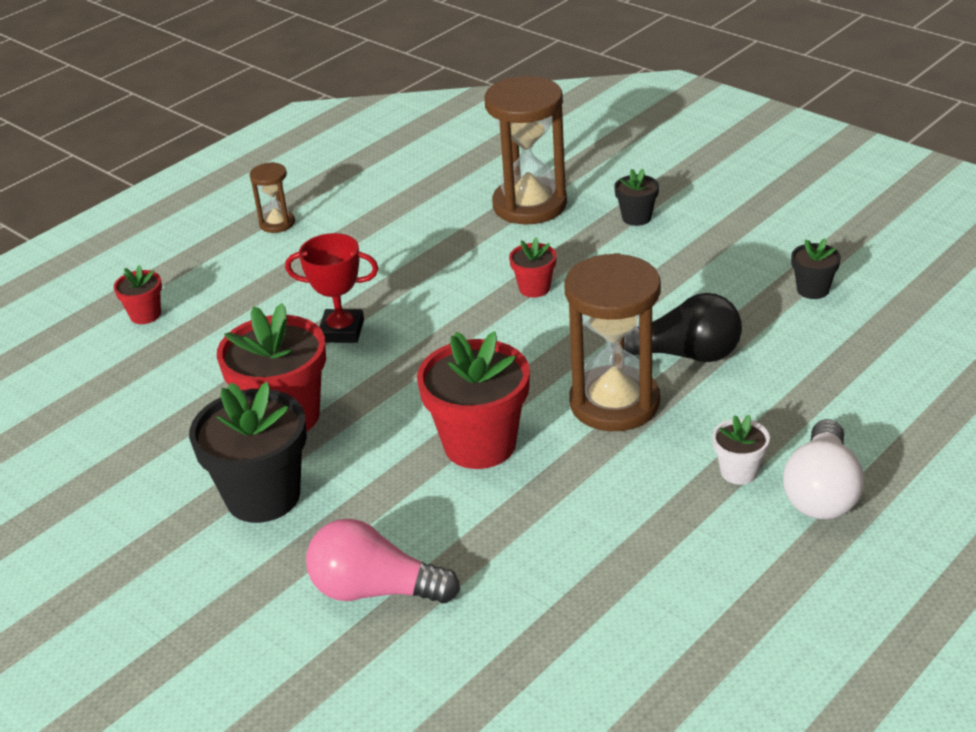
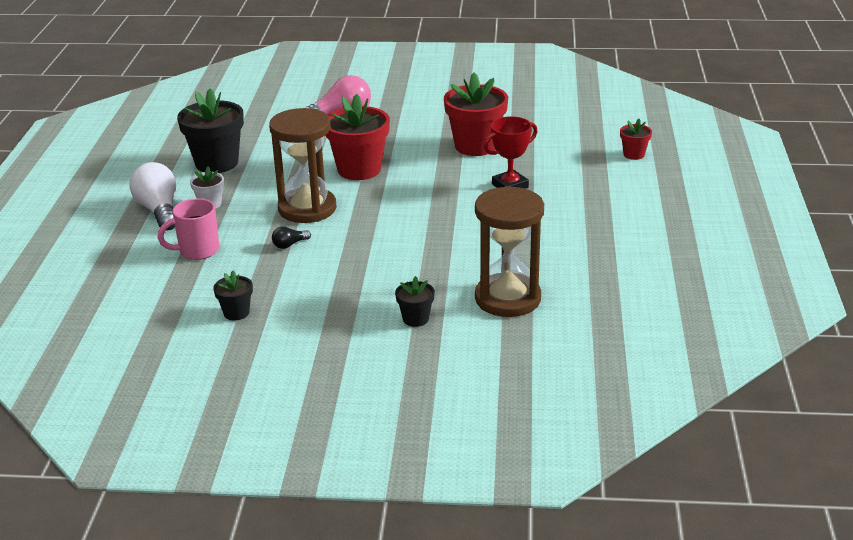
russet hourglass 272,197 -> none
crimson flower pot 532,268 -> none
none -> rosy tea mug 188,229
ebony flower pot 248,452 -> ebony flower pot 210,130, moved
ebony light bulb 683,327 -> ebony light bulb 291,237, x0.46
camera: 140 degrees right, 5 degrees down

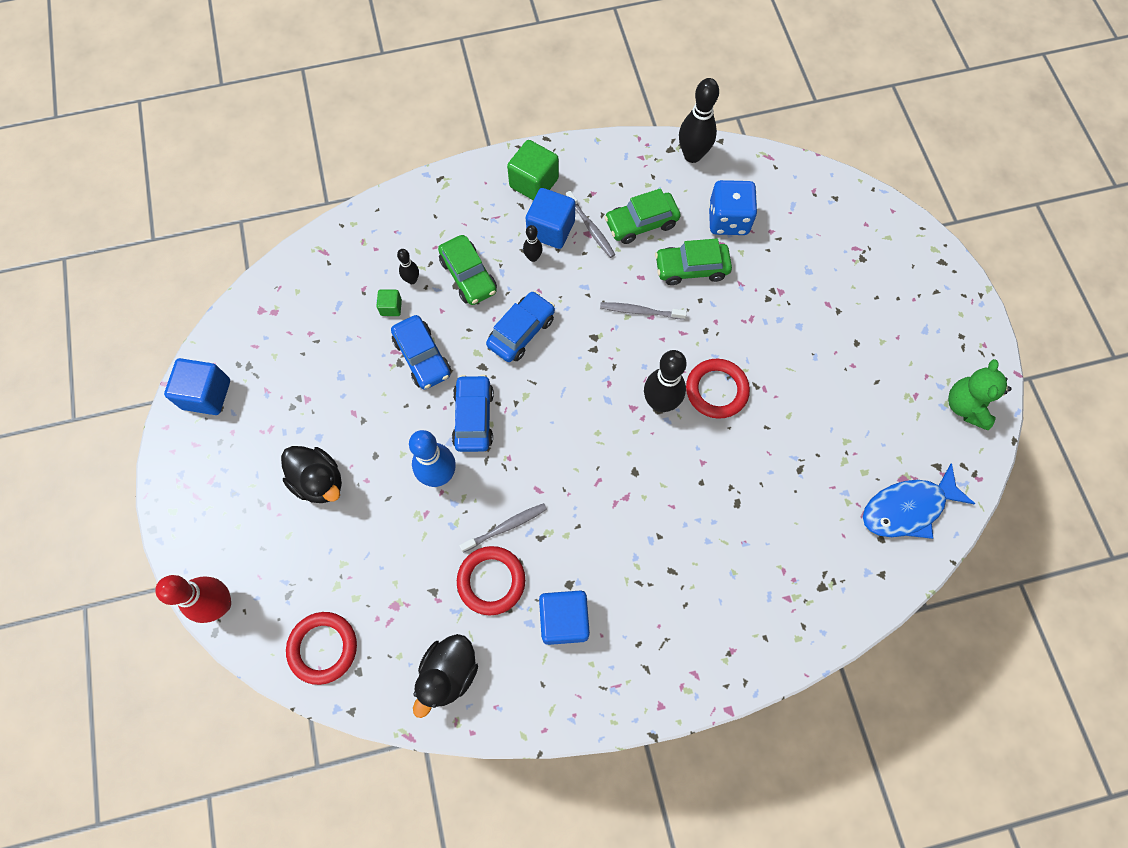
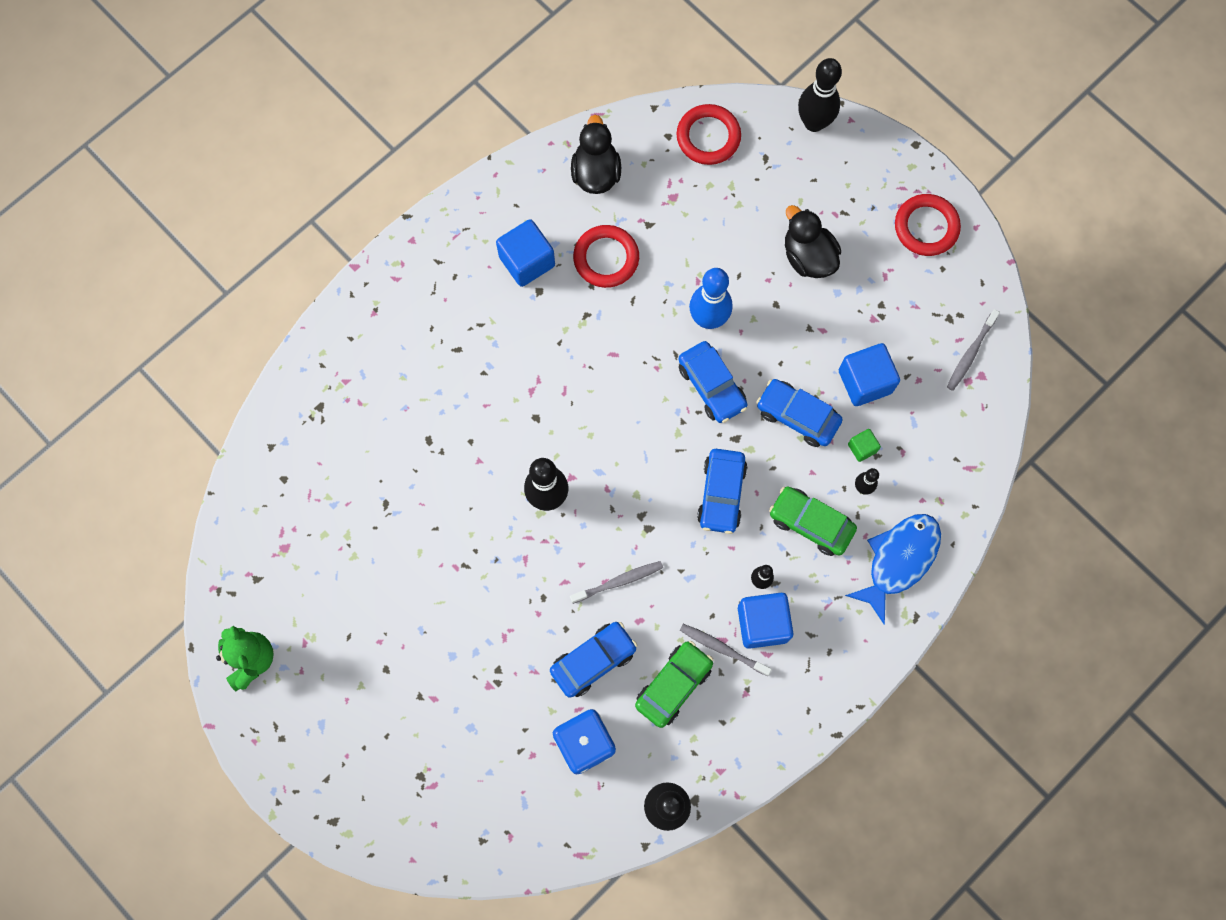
leaf-green solid cube 533,170 -> none
blue solid cube 197,386 -> blue solid cube 869,374, moved
gray dental brush 503,528 -> gray dental brush 973,350, moved
crimson hoop 718,389 -> crimson hoop 928,225, moved
blue toy fish 919,501 -> blue toy fish 893,569, moved
crimson skittle 193,599 -> ebony skittle 820,95
leaf-green toy car 693,261 -> blue toy car 593,660
ebony duck 311,474 -> ebony duck 813,241, 45 degrees clockwise
camera: 150 degrees right, 5 degrees up

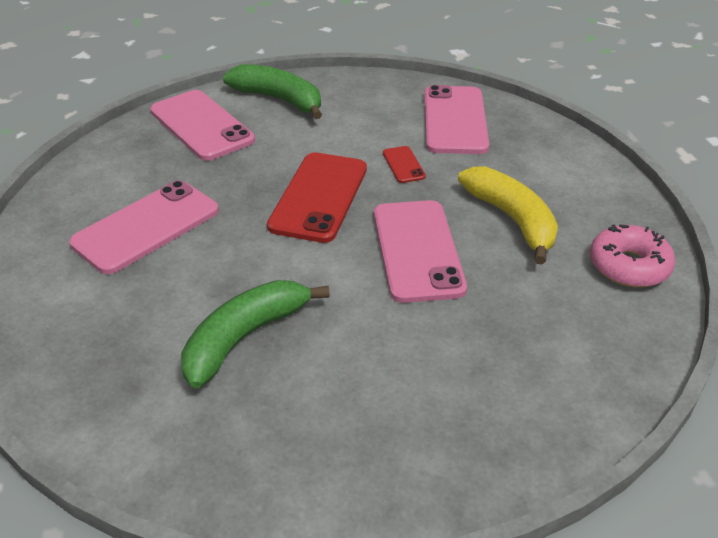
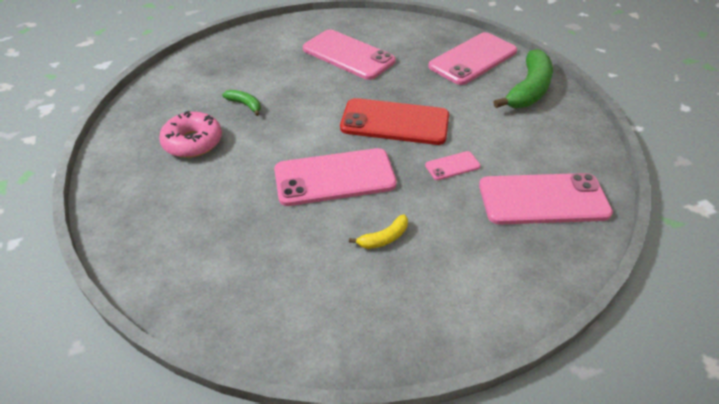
rosy glazed donut 632,255 -> rosy glazed donut 190,134, moved
crimson mobile phone 404,164 -> rosy mobile phone 453,165
leaf-green banana fruit 255,334 -> leaf-green banana fruit 241,103, x0.47
yellow banana fruit 508,215 -> yellow banana fruit 378,231, x0.47
camera: 85 degrees right, 5 degrees up

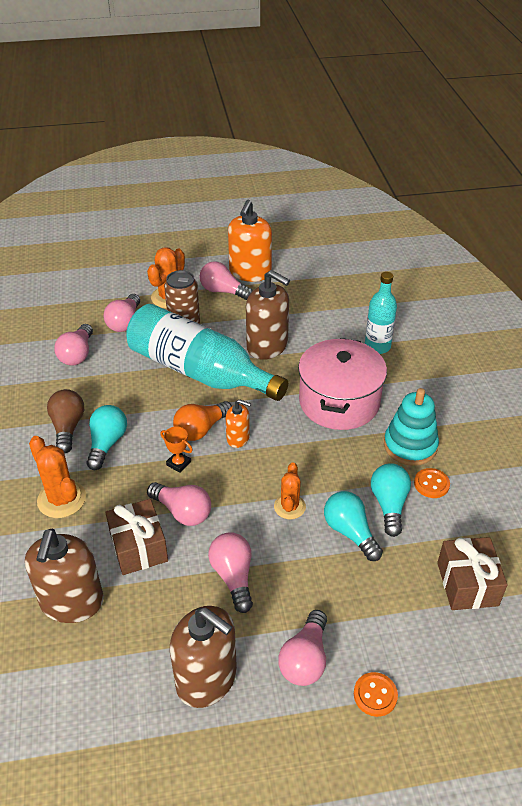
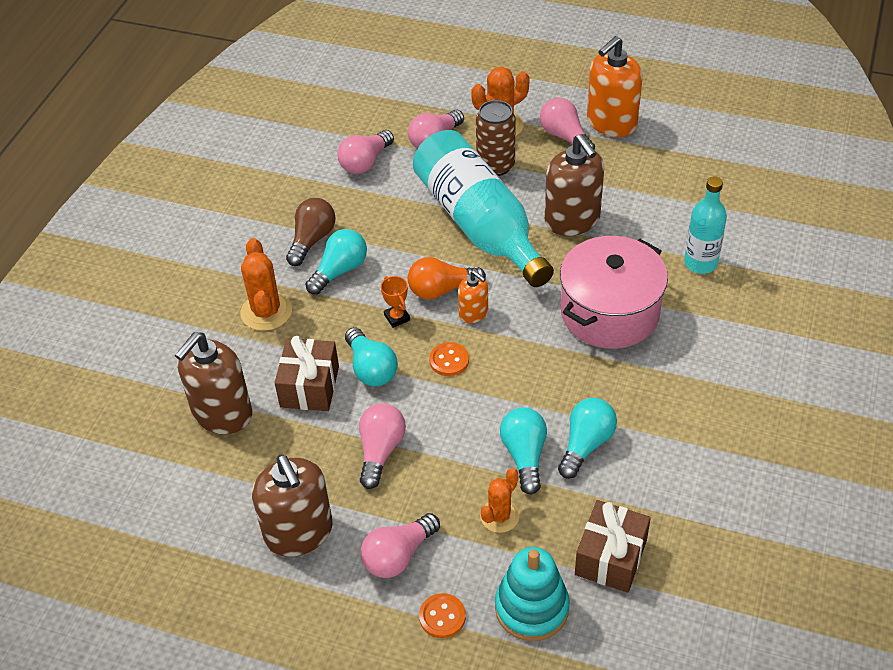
bright orange cactus 290,490 -> bright orange cactus 499,500, moved
teal stacking rings 411,427 -> teal stacking rings 532,594, moved
bright orange sewing button 432,483 -> bright orange sewing button 449,359, moved
rosy light bulb 179,504 -> teal light bulb 371,356
camera: 30 degrees right, 5 degrees up

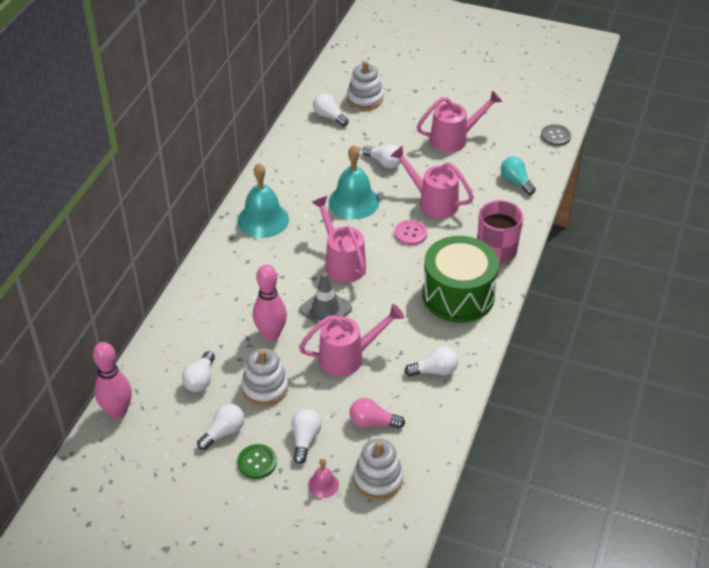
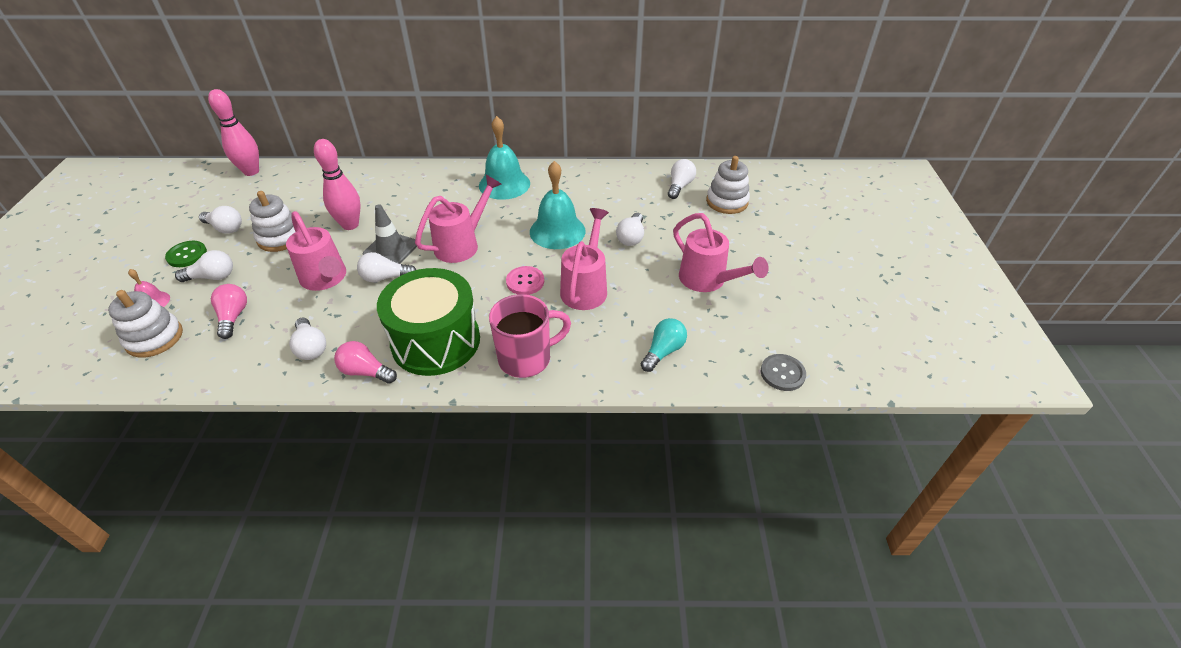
none -> rosy light bulb 365,362
white light bulb 198,371 -> white light bulb 386,267, moved
camera: 70 degrees right, 0 degrees up

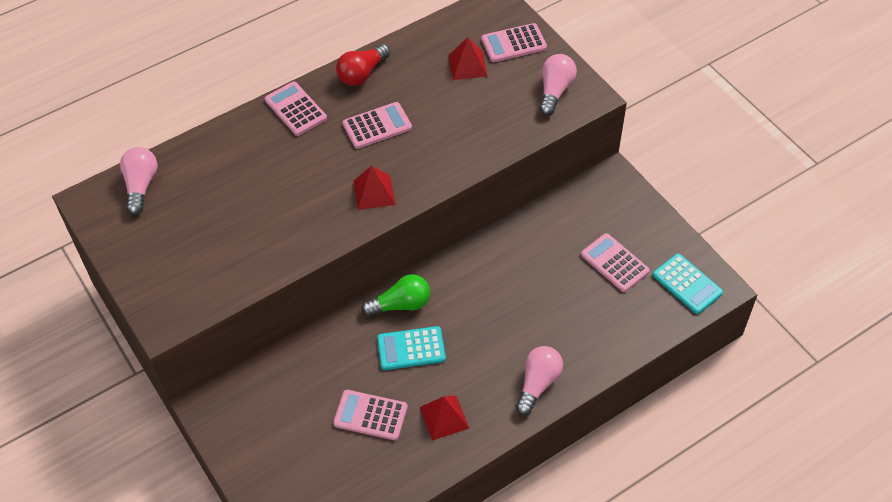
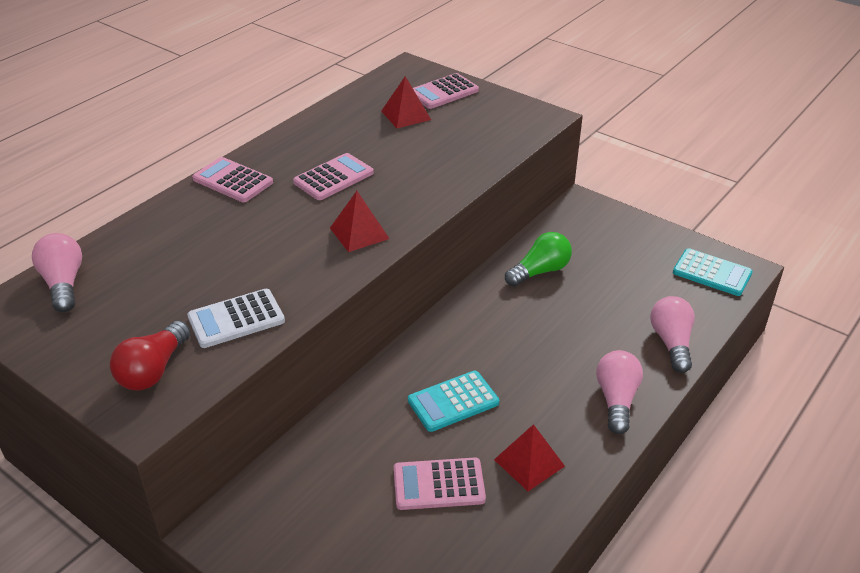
rosy pocket calculator 615,262 -> none
none -> white pocket calculator 236,318
crimson light bulb 363,65 -> crimson light bulb 150,355, moved
leaf-green light bulb 395,295 -> leaf-green light bulb 538,259, moved
rosy light bulb 558,85 -> rosy light bulb 672,334, moved
camera: 20 degrees left, 15 degrees down

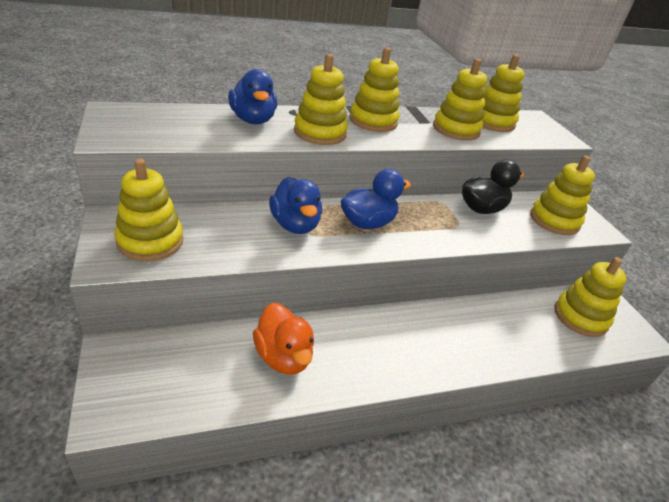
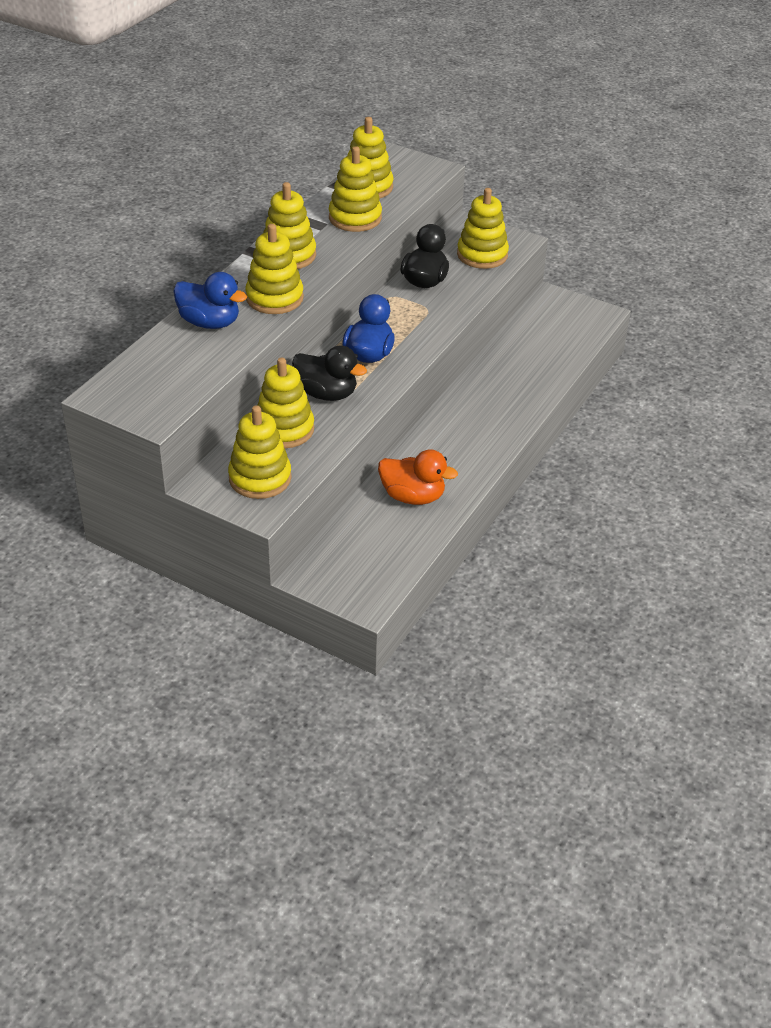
yellow stacking rings 590,297 -> yellow stacking rings 285,402, moved
blue duck 295,205 -> ebony duck 329,373
camera: 40 degrees left, 5 degrees up

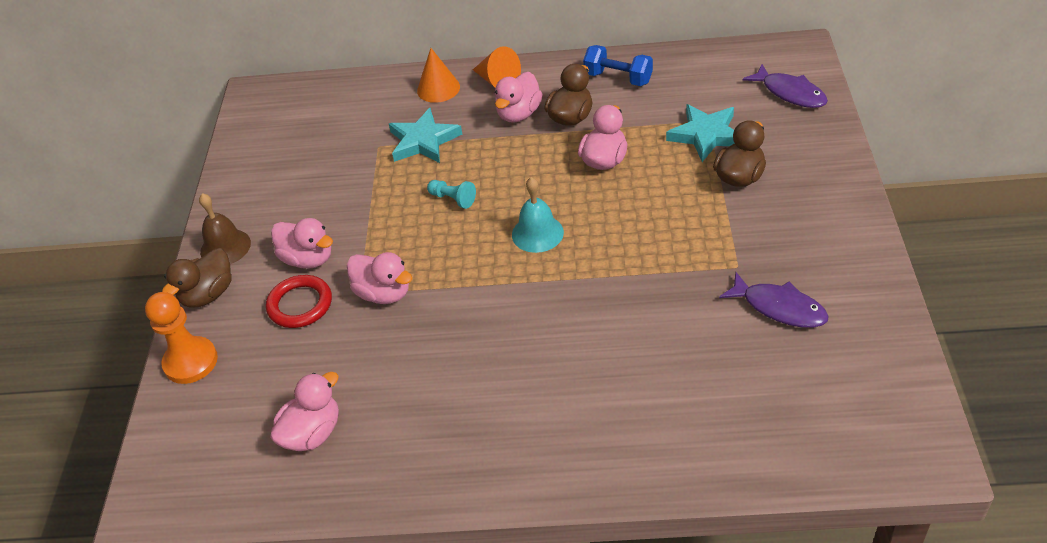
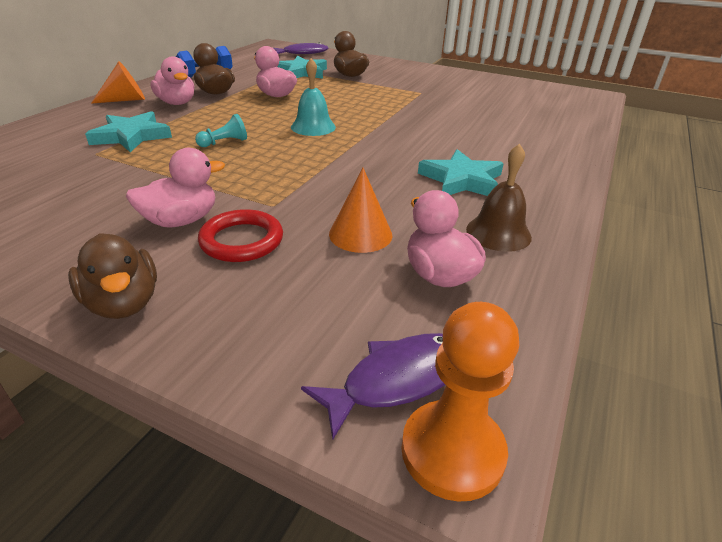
rosy duck 379,278 -> none
none -> teal five-pointed star 461,172
bright orange pawn 181,338 -> bright orange pawn 460,402, moved
russet bell 225,228 -> russet bell 499,198, moved
bright orange solid cone 438,75 -> bright orange solid cone 360,210, moved
purple toy fish 774,300 -> purple toy fish 373,386, moved
camera: 70 degrees left, 10 degrees down

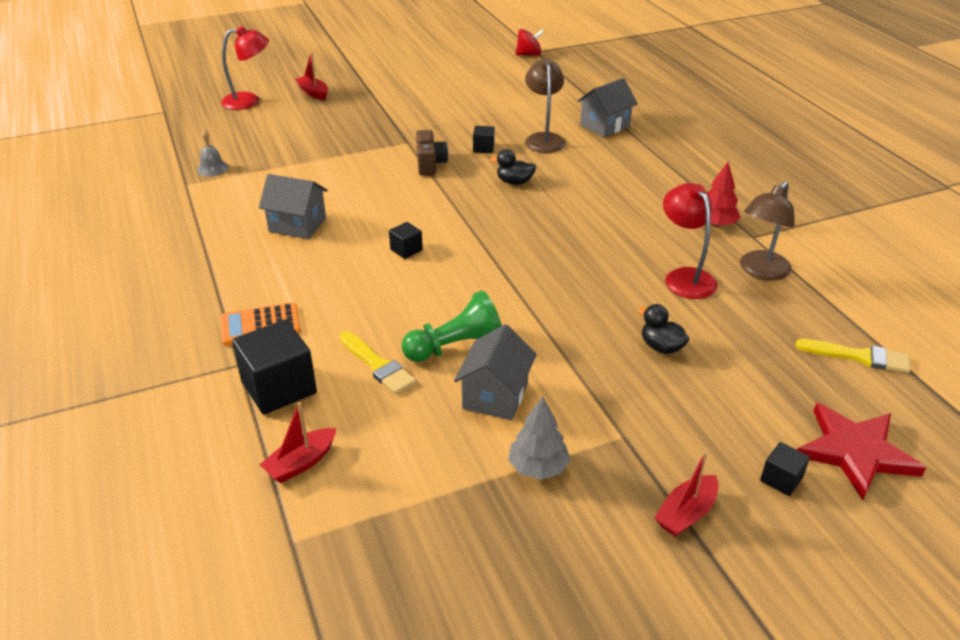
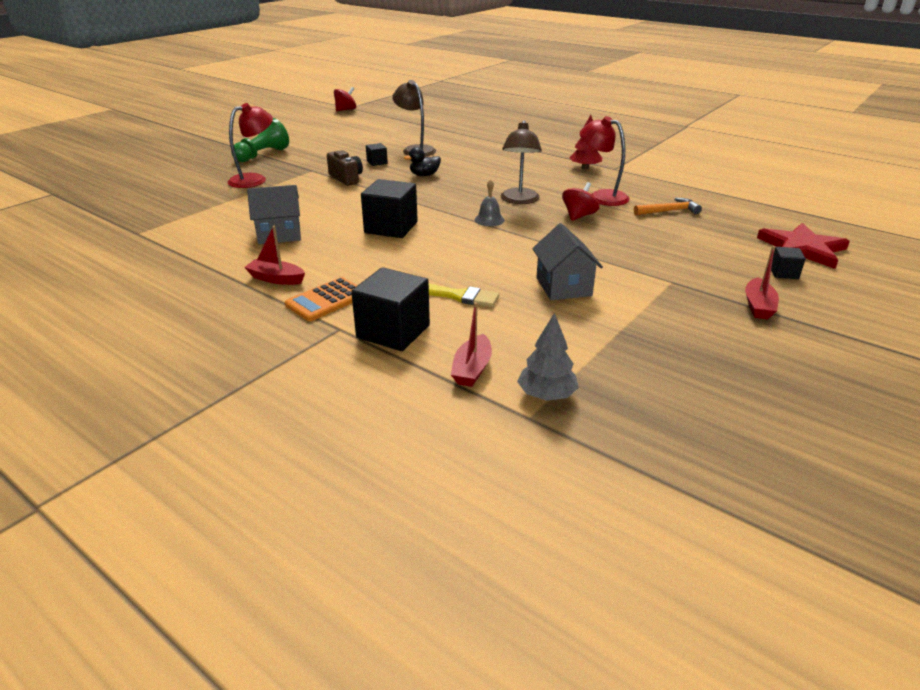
gray house 607,107 -> none
ebony duck 663,329 -> none
yellow paintbrush 853,356 -> none
none -> crimson toy top 581,201
none -> bright orange claw hammer 668,206
gray bell 212,153 -> gray bell 489,202, moved
crimson lamp 245,68 -> crimson lamp 250,145, moved
crimson sailboat 311,76 -> crimson sailboat 274,255, moved
leaf-green pawn 451,326 -> leaf-green pawn 260,140, moved
gray toy tree 539,438 -> gray toy tree 548,357, moved
russet lamp 767,231 -> russet lamp 521,162, moved
ebony solid cube 406,240 -> ebony solid cube 389,208, x2.02
camera: 30 degrees left, 5 degrees down

